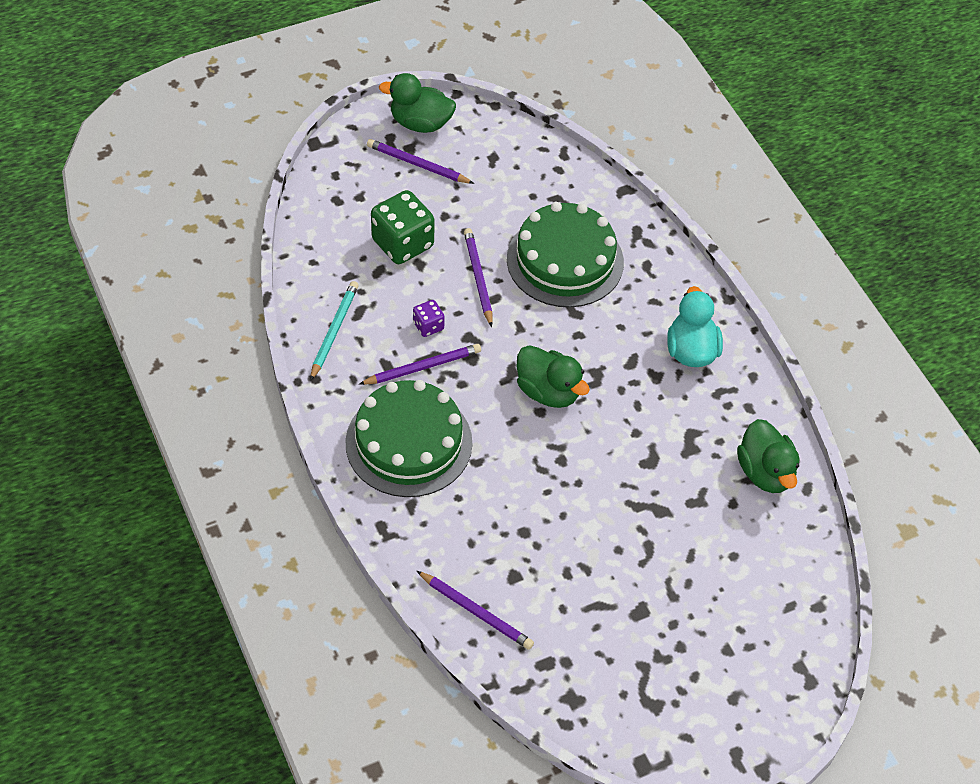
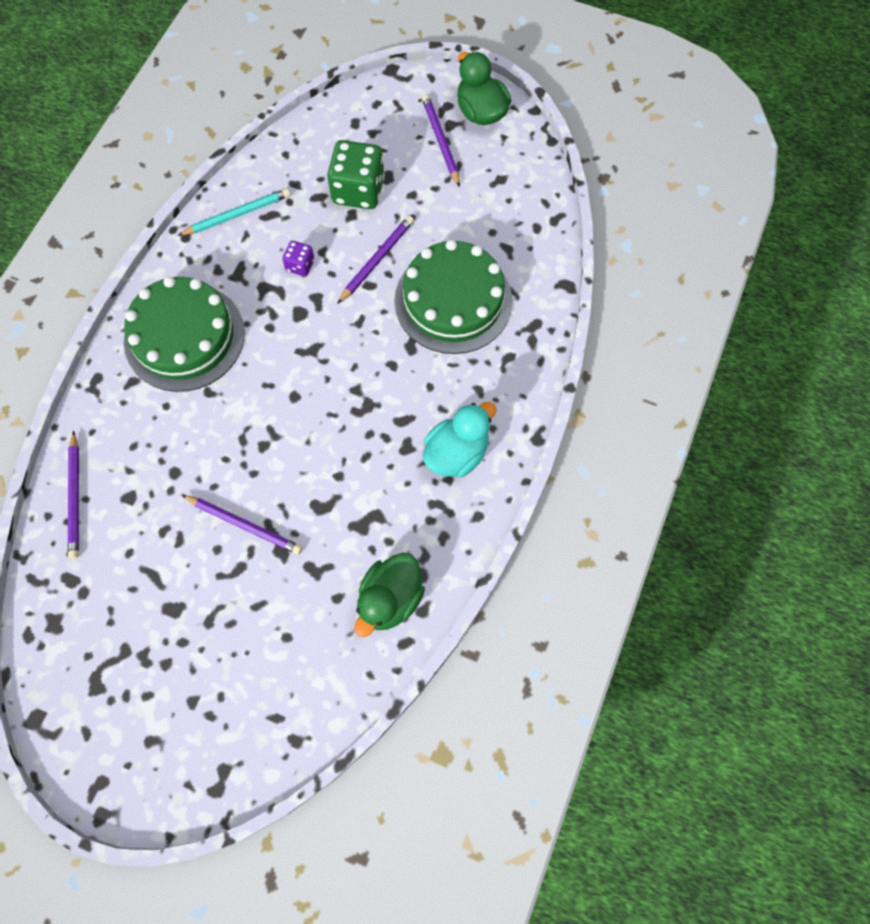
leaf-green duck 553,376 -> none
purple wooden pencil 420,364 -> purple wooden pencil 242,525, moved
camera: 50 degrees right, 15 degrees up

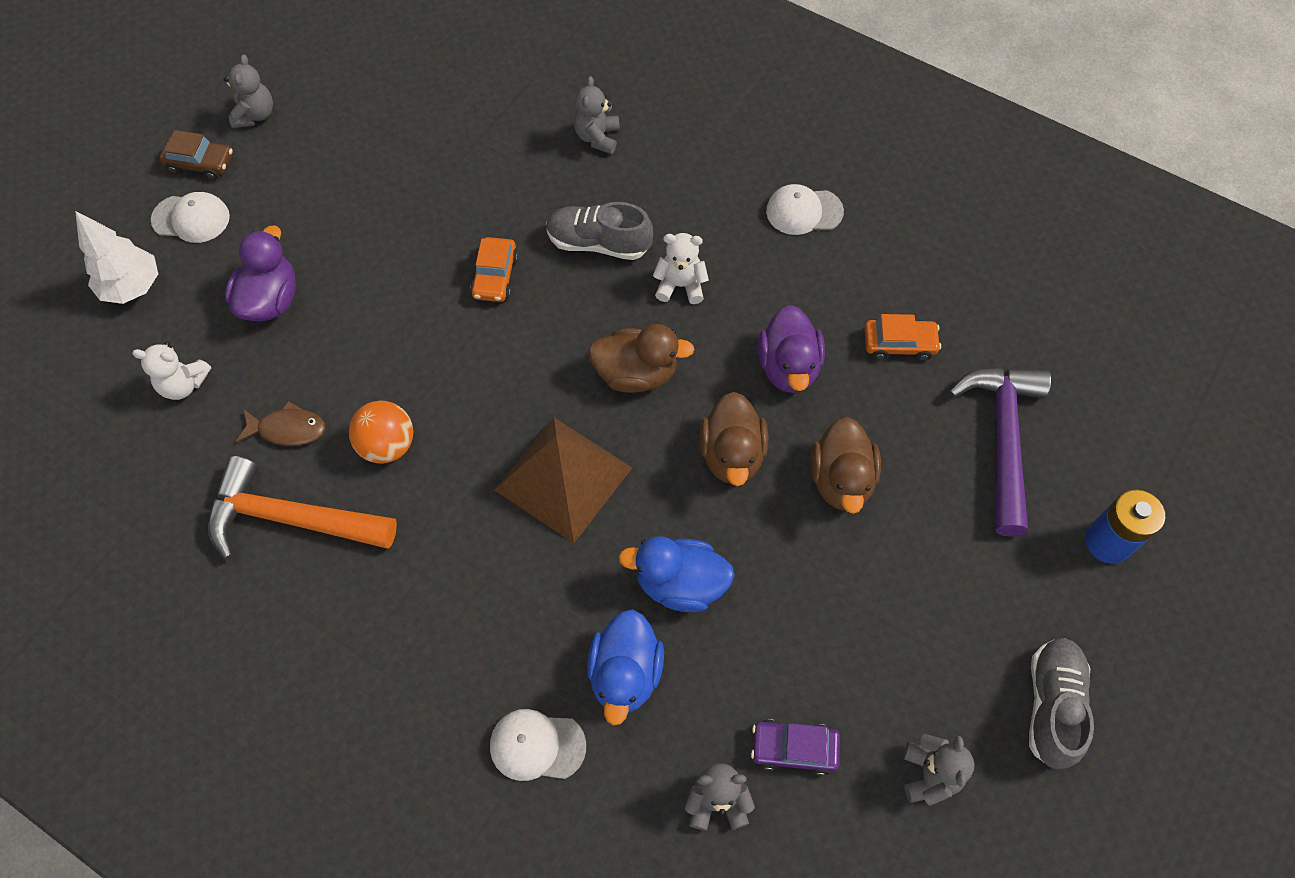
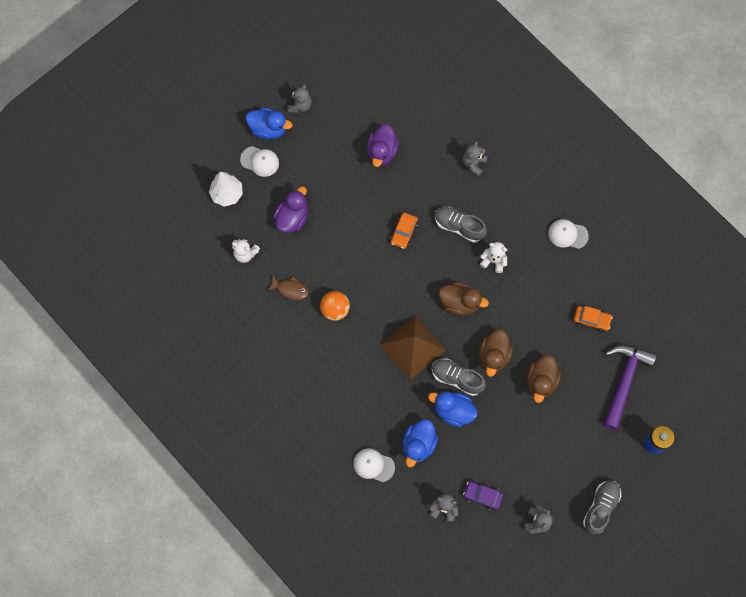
bright orange claw hammer 302,508 -> none
none -> gray sneaker 459,377
purple duck 791,349 -> purple duck 383,145, moved
russet toy car 196,155 -> blue duck 269,123
camera: 15 degrees right, 10 degrees up

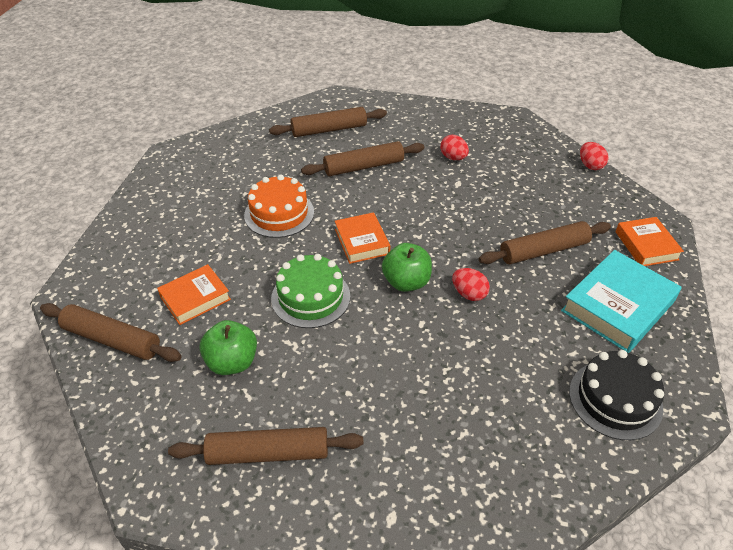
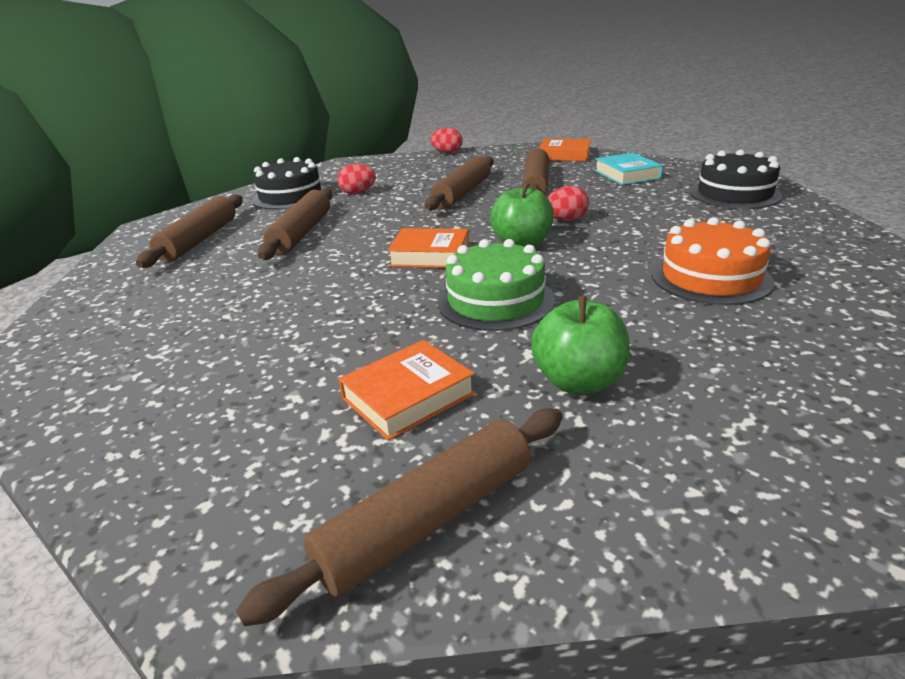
none -> ebony cake 289,183
russet pastry roller 266,446 -> russet pastry roller 459,183, moved
bright orange cake 279,206 -> bright orange cake 713,261, moved
bright orange hardback 194,294 -> bright orange hardback 407,390, 60 degrees clockwise
teal hardback 621,301 -> teal hardback 629,169, x0.62
camera: 60 degrees left, 15 degrees down

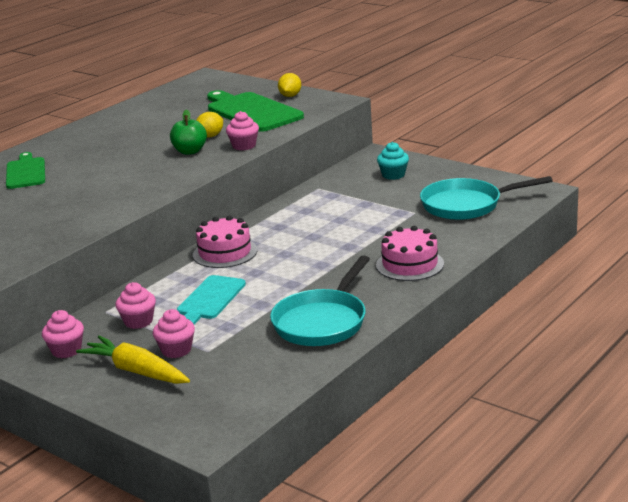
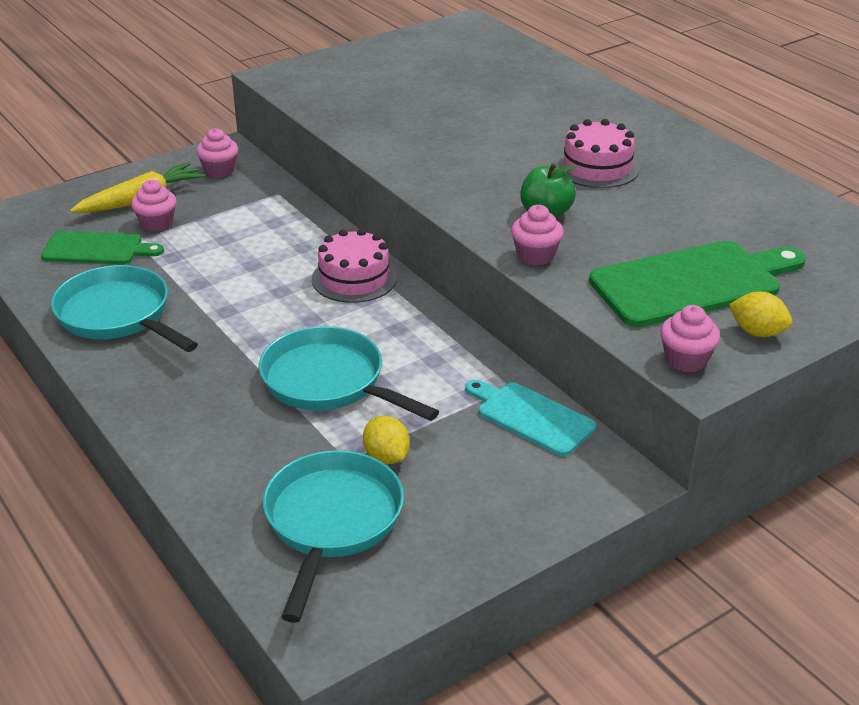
teal cupcake 393,161 -> none
none -> teal skillet 349,373
leaf-green bread board 25,170 -> leaf-green bread board 102,247, moved
rosy cupcake 135,305 -> rosy cupcake 690,338, moved
teal bread board 211,300 -> teal bread board 530,417, moved
yellow lemon 209,125 -> yellow lemon 386,440, moved
rosy cake 410,253 -> rosy cake 598,153, moved
camera: 105 degrees right, 10 degrees up

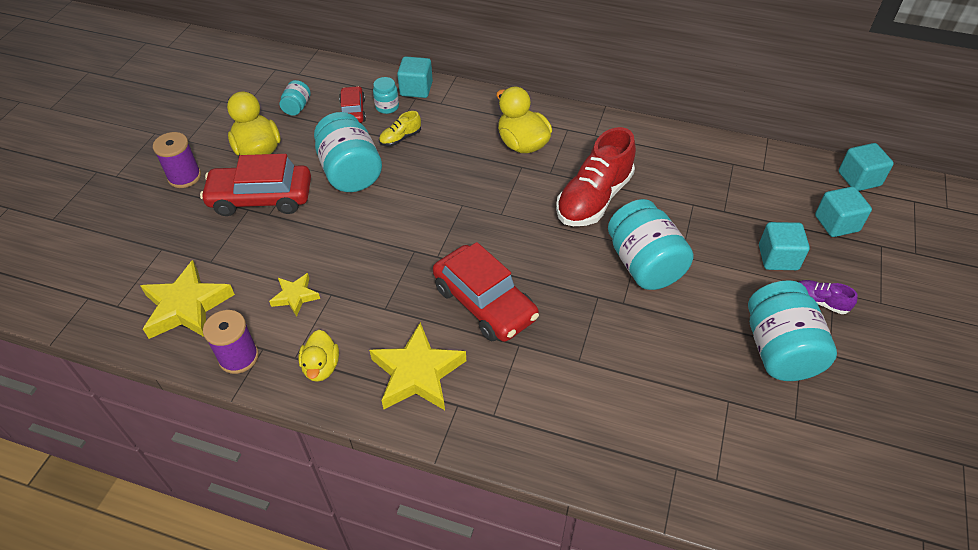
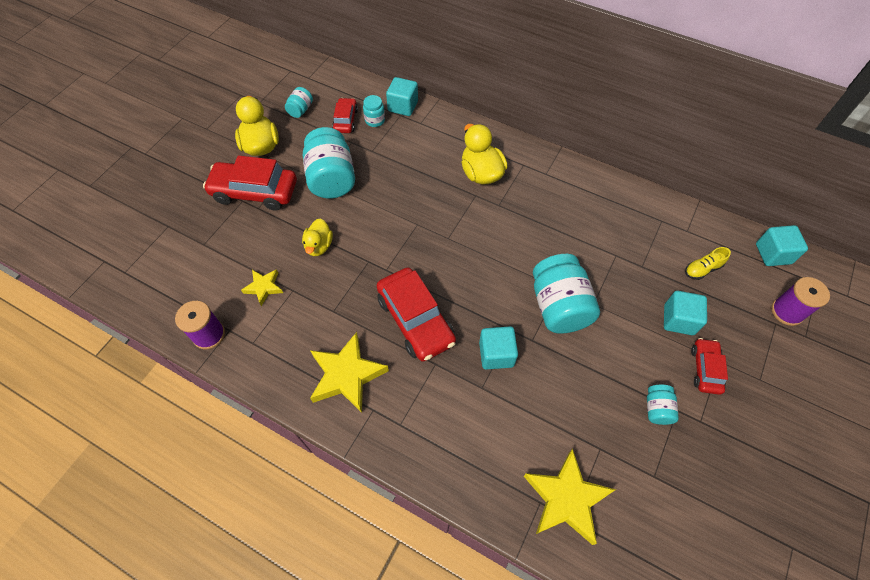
crimson sneaker 596,176 -> none
yellow five-pointed star 187,299 -> yellow five-pointed star 570,497, moved
purple spool 177,160 -> purple spool 800,301, moved
yellow duck 318,356 -> yellow duck 317,237, moved
yellow sneaker 400,128 -> yellow sneaker 708,263, moved
teal solid cube 843,212 -> teal solid cube 498,347, moved
purple sneaker 828,297 -> crimson toy car 709,366
teal preserve jar 792,330 -> teal preserve jar 663,405, x0.48
camera: 10 degrees right, 10 degrees up

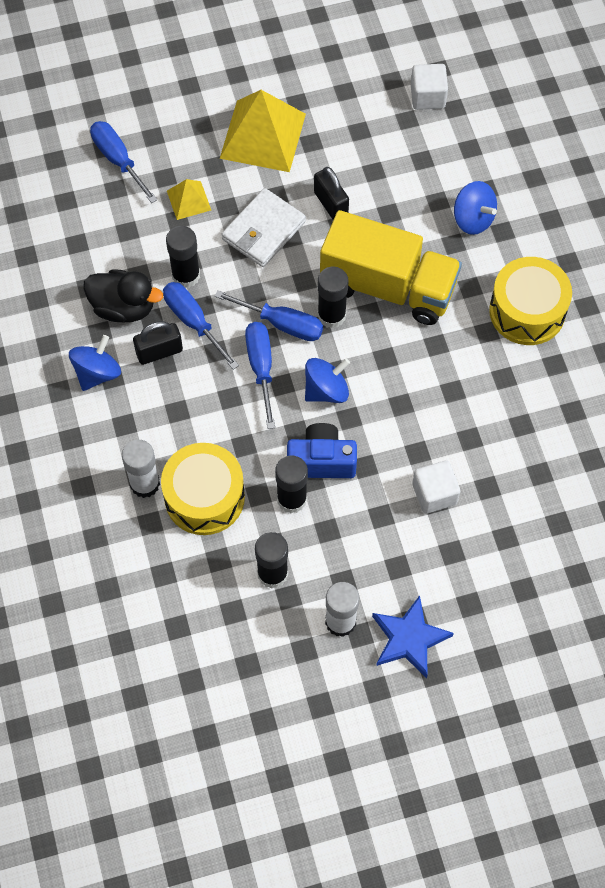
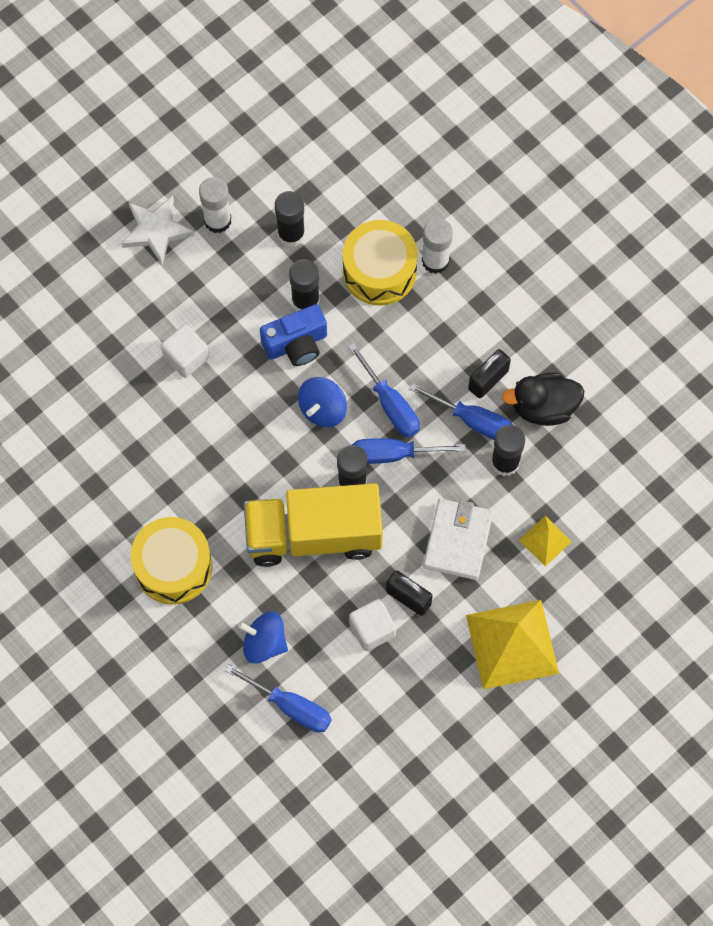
blue toy top 95,363 -> none
blue screwdriver 124,162 -> blue screwdriver 277,698, moved
white solid cube 429,87 -> white solid cube 372,625, moved
blue five-pointed star 413,636 -> white five-pointed star 157,230
camera: 155 degrees right, 5 degrees up

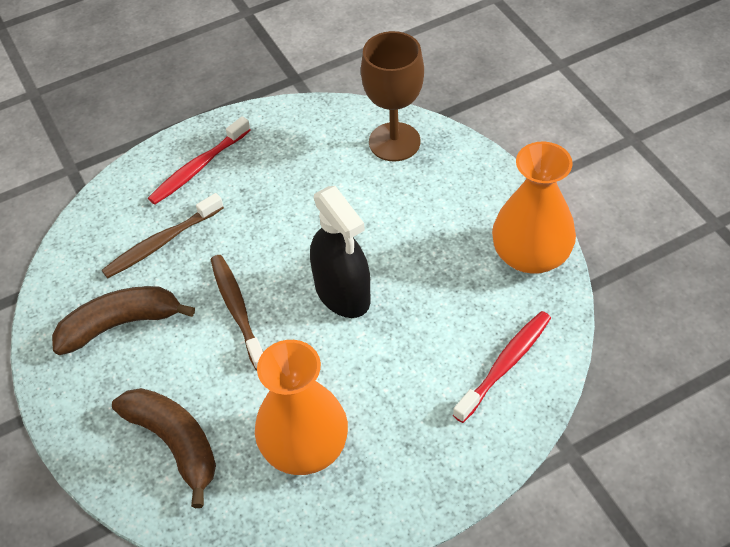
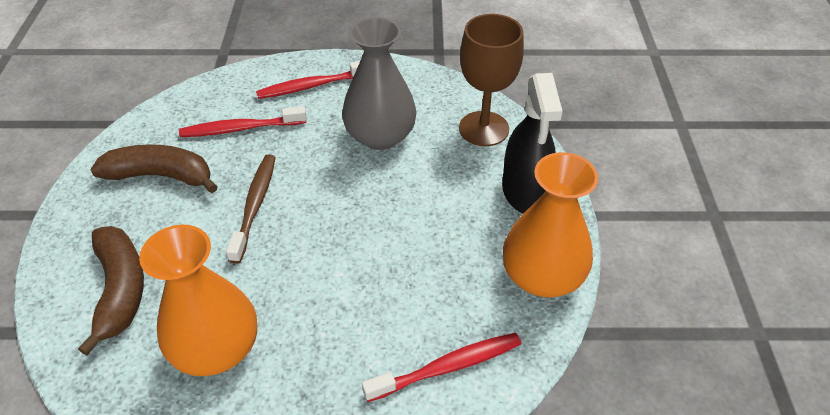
none -> gray vase 379,83
ebony sprayer 340,252 -> ebony sprayer 532,143, moved
russet dental brush 163,235 -> crimson dental brush 243,121
camera: 25 degrees right, 5 degrees down

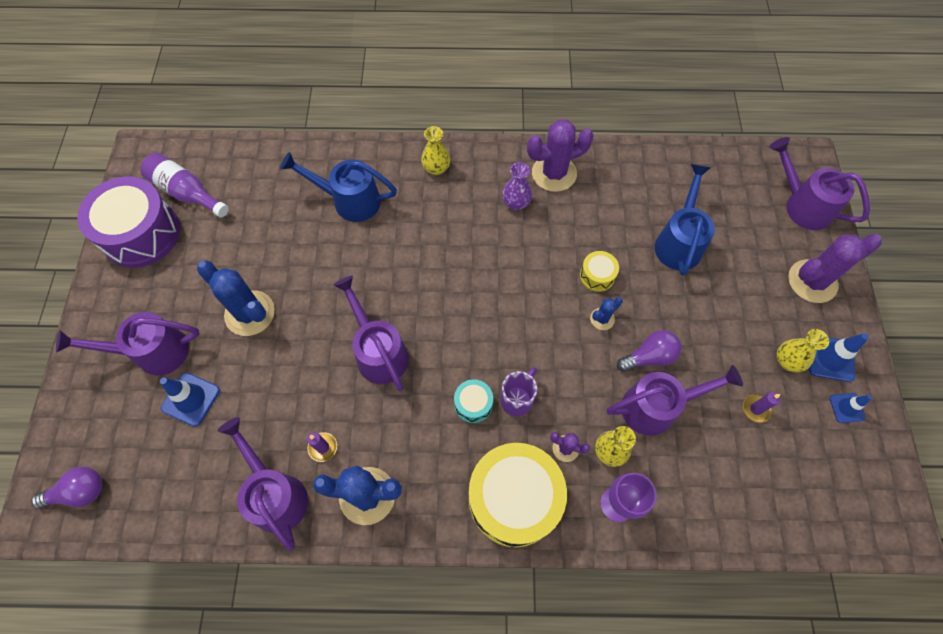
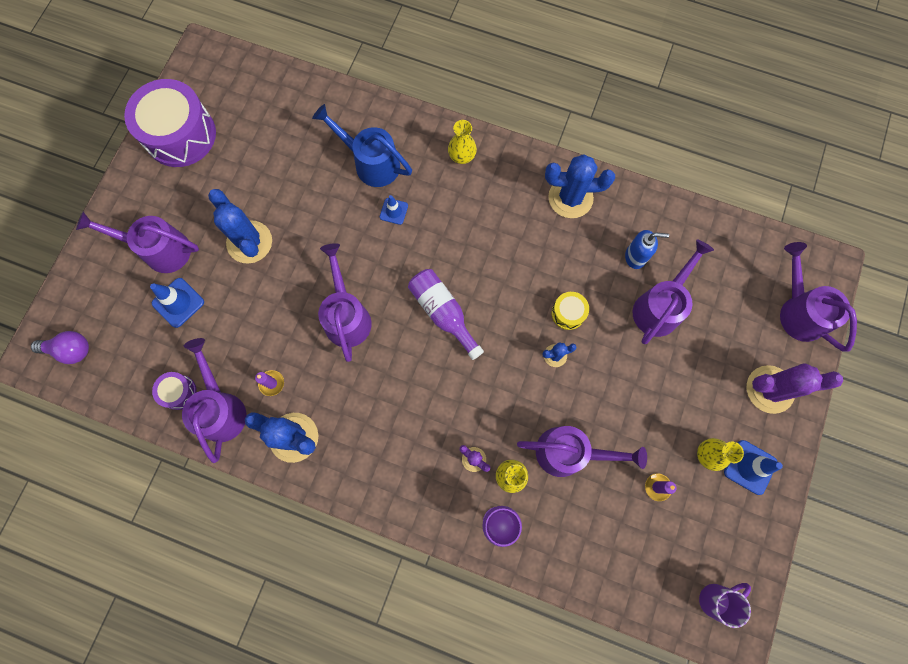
teal drum 473,401 -> none
yellow drum 518,495 -> none
purple vase 517,186 -> none
purple light bulb 649,351 -> none
none -> purple drum 174,391
none -> blue pump bottle 647,249
purple flask 184,185 -> purple flask 446,314, moved
purple tea mug 518,391 -> purple tea mug 725,605, moved
blue safety cone 851,408 -> blue safety cone 394,210, moved
purple cactus 560,155 -> blue cactus 580,186
blue sprinkling can 685,220 -> purple sprinkling can 673,291
camera: 20 degrees right, 10 degrees up

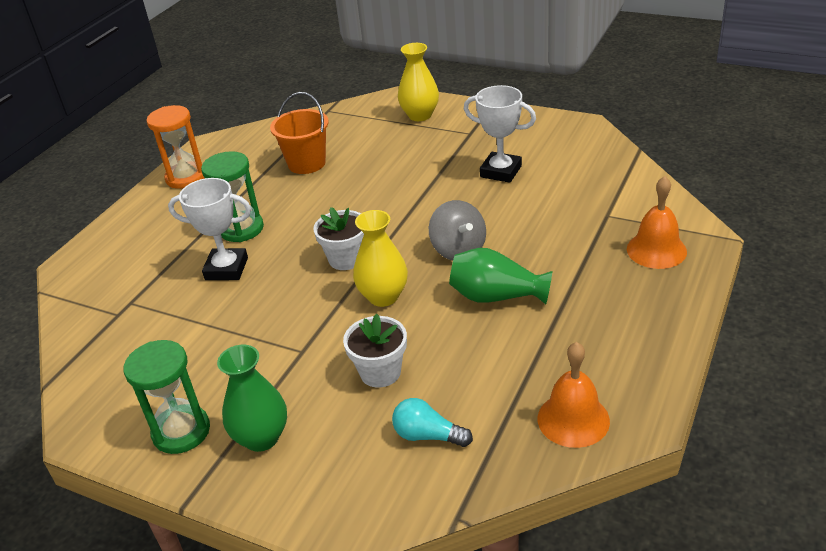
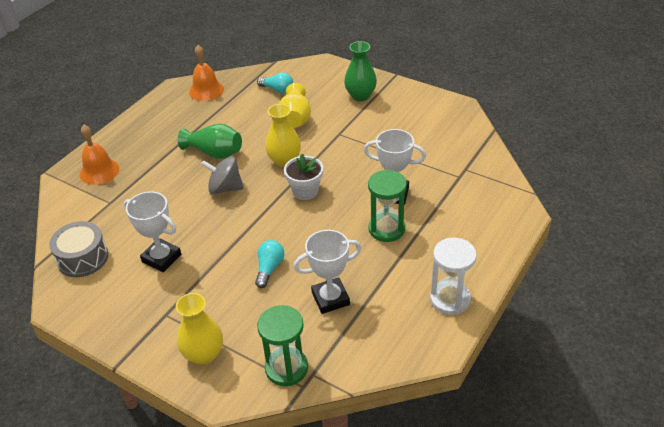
none -> gray drum 78,249
none -> teal light bulb 269,264
leaf-green hourglass 167,397 -> leaf-green hourglass 282,345, moved
bright orange bucket 299,133 -> white award cup 328,272
white flower pot 375,351 -> yellow vase 295,105
bright orange hourglass 175,147 -> white hourglass 453,276
gray toy top 457,230 -> gray toy top 222,175, 60 degrees counterclockwise
camera: 175 degrees left, 5 degrees up

